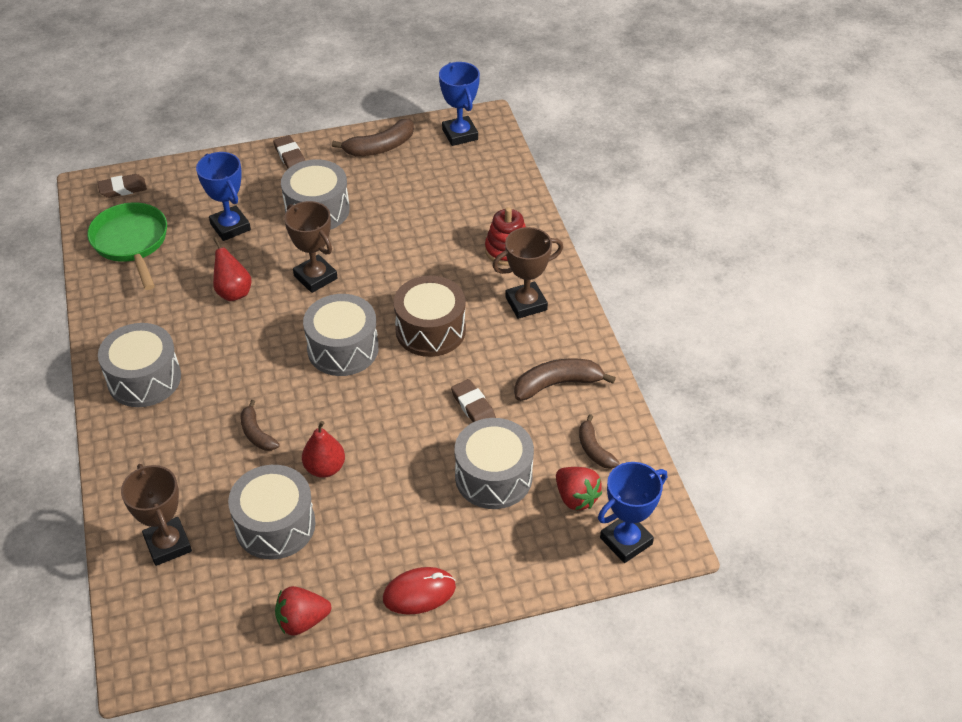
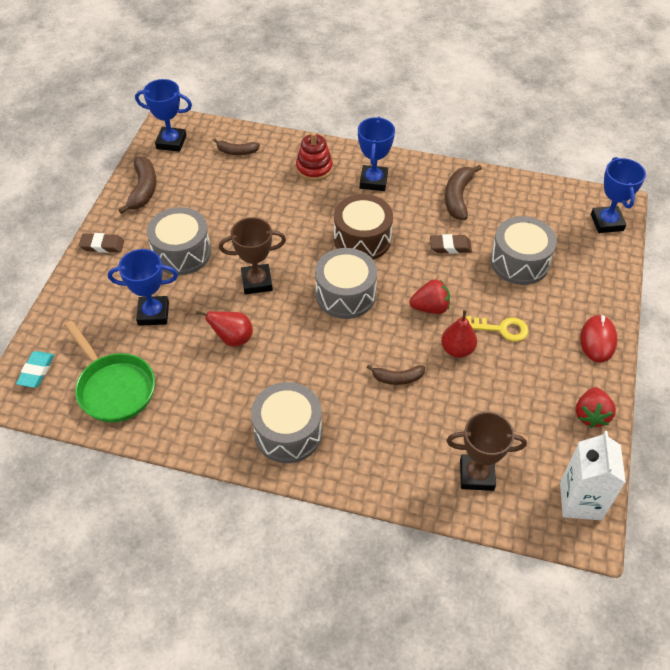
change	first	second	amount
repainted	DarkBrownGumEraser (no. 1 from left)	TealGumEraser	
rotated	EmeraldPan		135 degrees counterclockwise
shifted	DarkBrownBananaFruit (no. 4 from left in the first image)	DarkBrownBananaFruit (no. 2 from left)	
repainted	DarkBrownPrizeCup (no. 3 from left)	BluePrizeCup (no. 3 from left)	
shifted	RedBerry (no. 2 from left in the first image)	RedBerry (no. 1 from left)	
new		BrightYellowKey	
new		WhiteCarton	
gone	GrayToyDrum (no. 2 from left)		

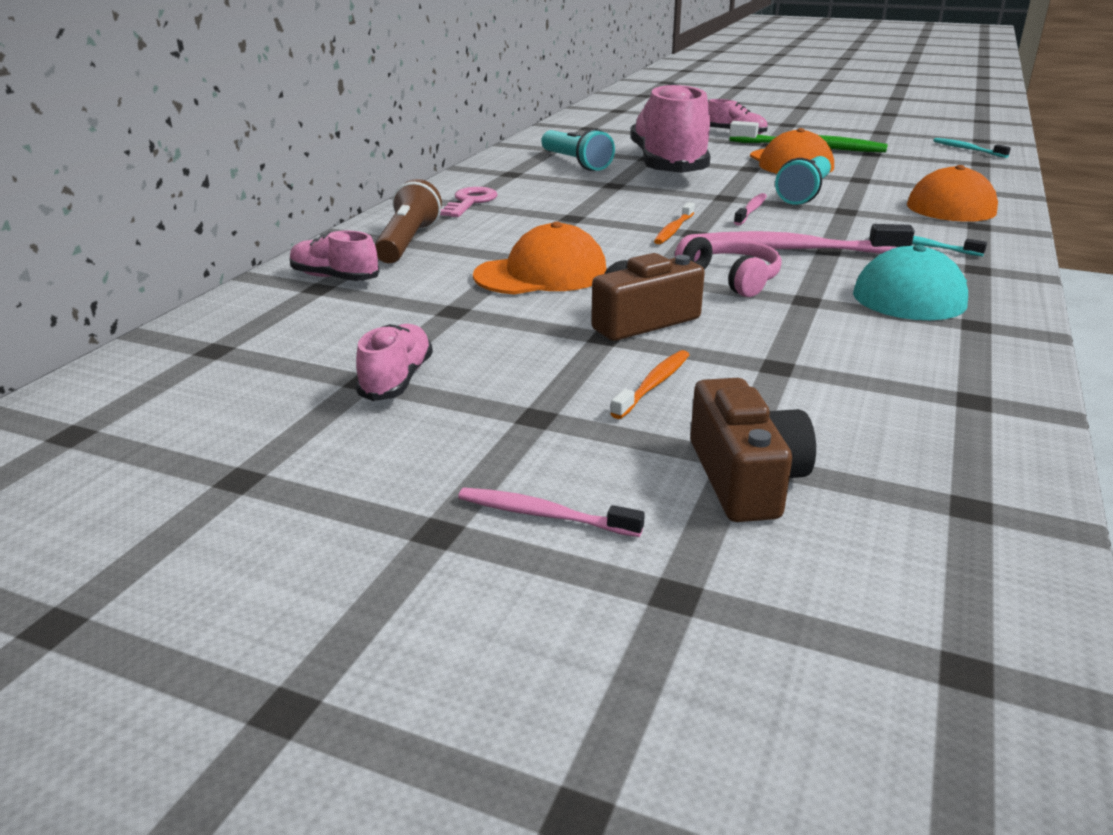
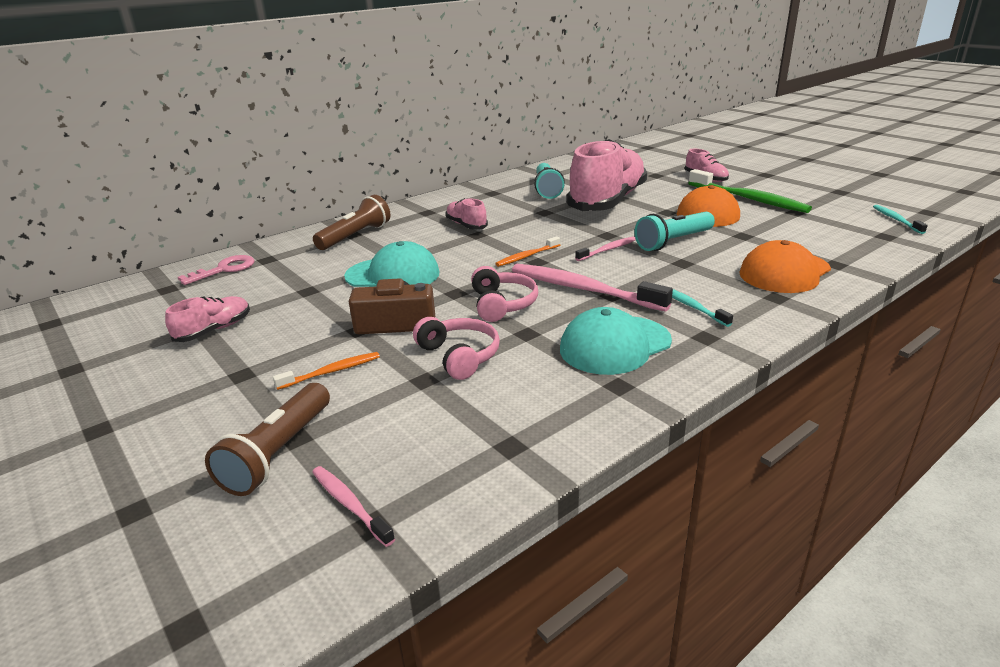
change	first	second	amount
shifted	RosyKey		
swapped	DarkBrownCompactCamera (no. 2 from left)	DarkBrownTorch (no. 1 from left)	
shifted	RosyToothBrush (no. 1 from left)		
repainted	OrangeColouredPeakedCap (no. 1 from left)	TealPeakedCap (no. 1 from left)	
new		RosyHeadset (no. 1 from left)	
shifted	RosySneaker (no. 1 from left in the first image)	RosySneaker (no. 2 from left)	

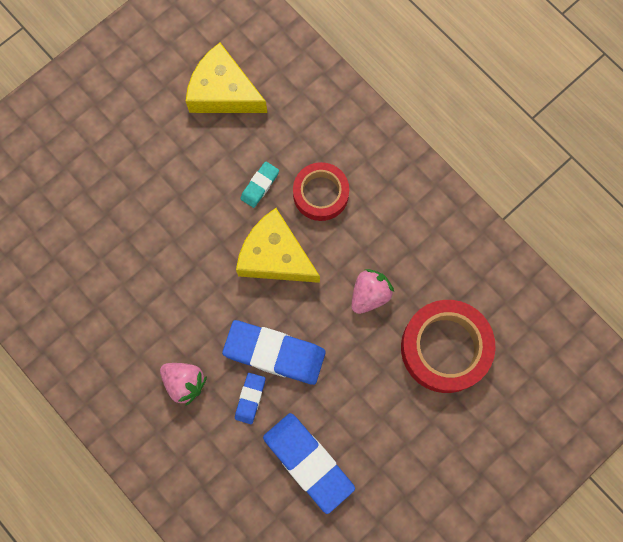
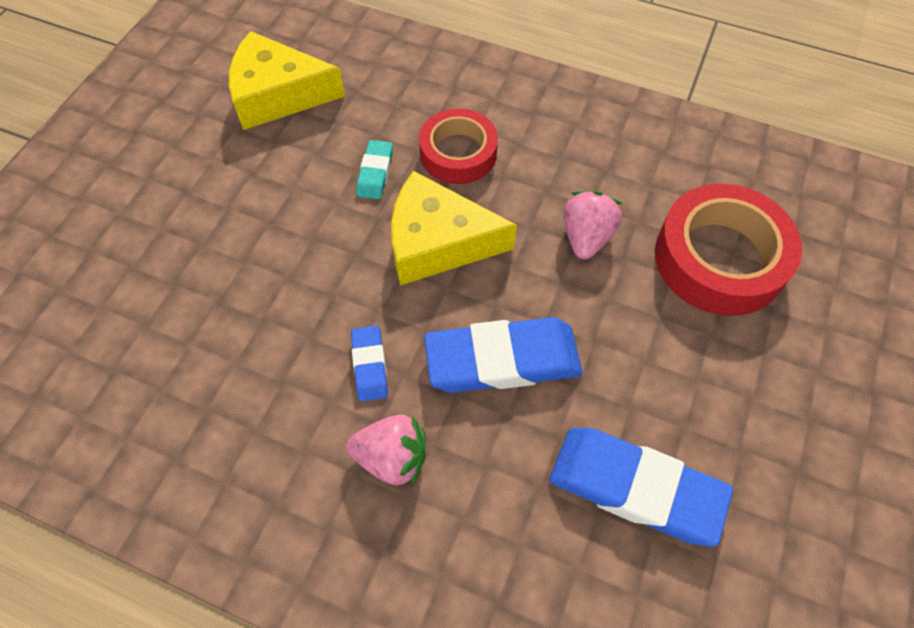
change	first	second	amount
shifted	BlueGumEraser (no. 1 from left)		

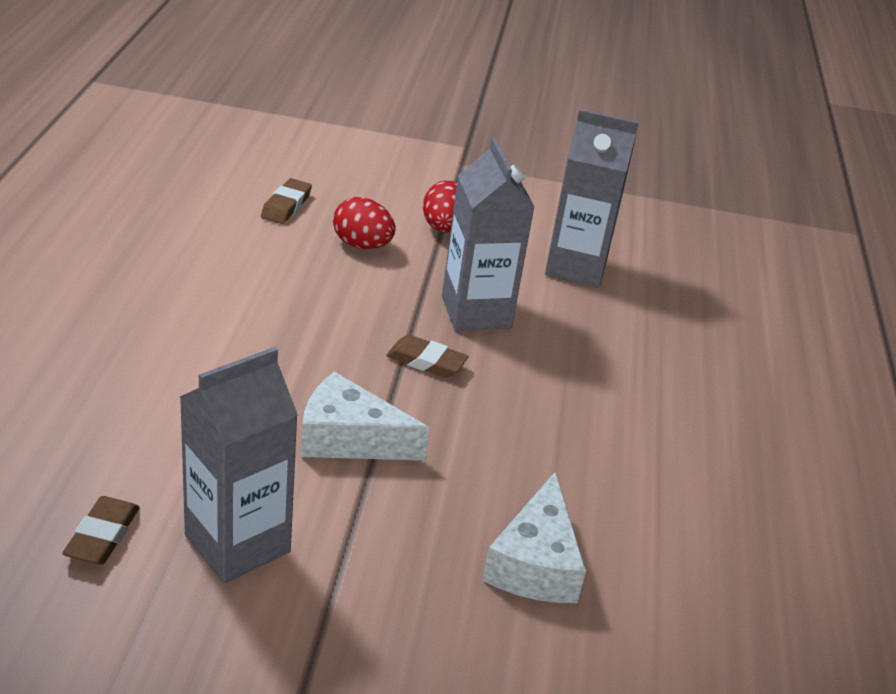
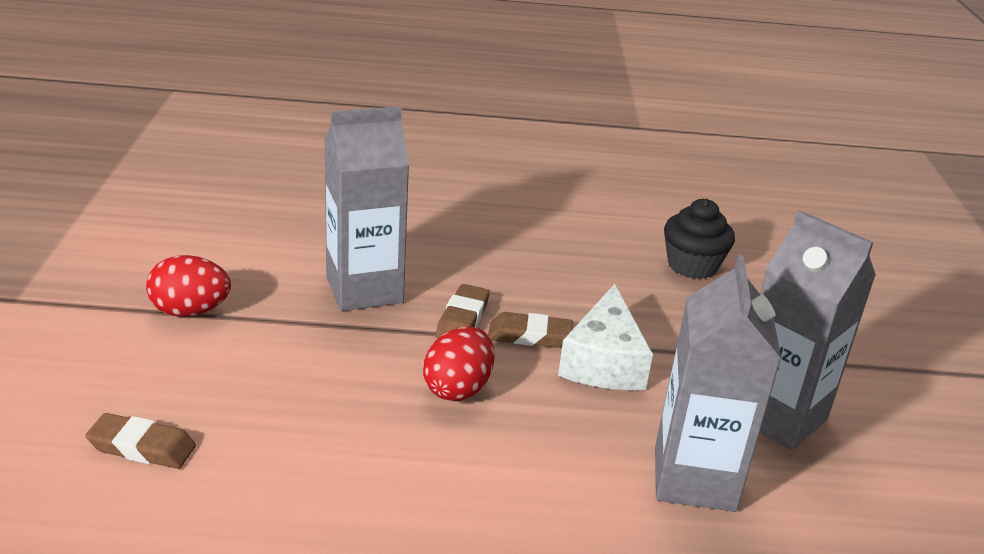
change	first	second	amount
shifted	RedEggShape (no. 1 from left in the first image)	RedEggShape (no. 2 from left)	
shifted	DarkBrownGumEraser (no. 1 from left in the first image)	DarkBrownGumEraser (no. 3 from left)	
shifted	GrayCarton (no. 3 from left in the first image)	GrayCarton (no. 2 from left)	
swapped	WhitePieceOfCheese (no. 2 from left)	JetBlackCupcake	

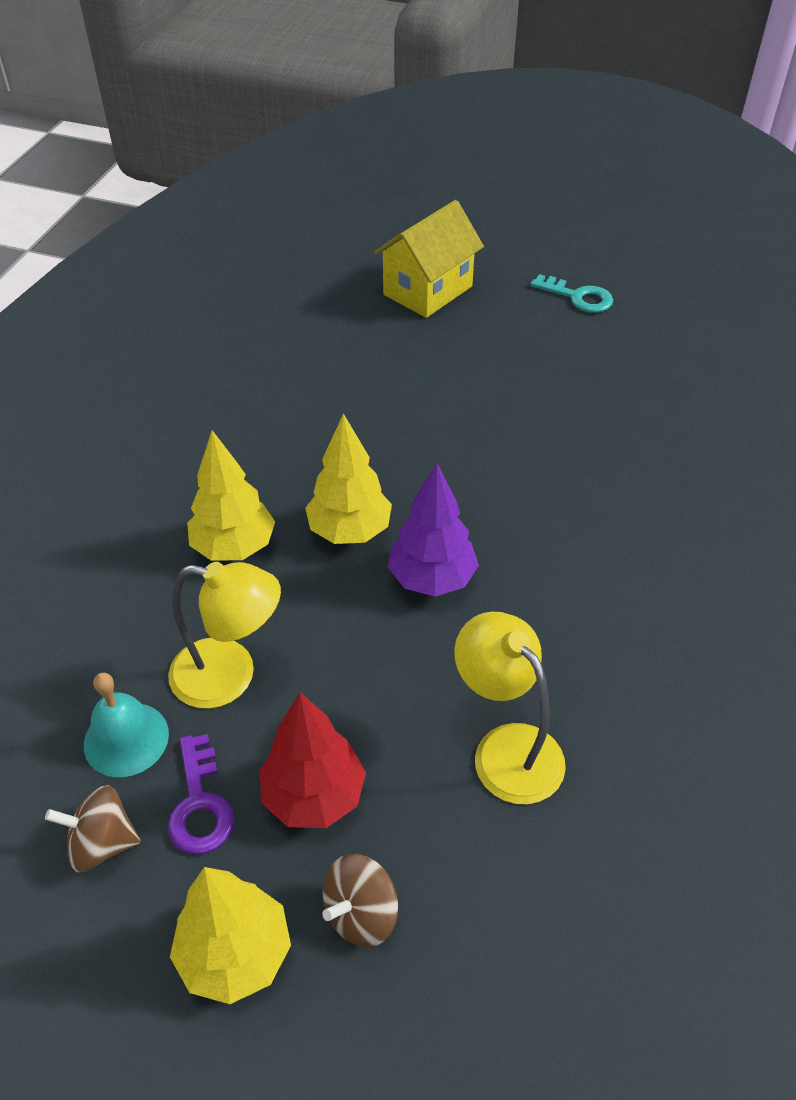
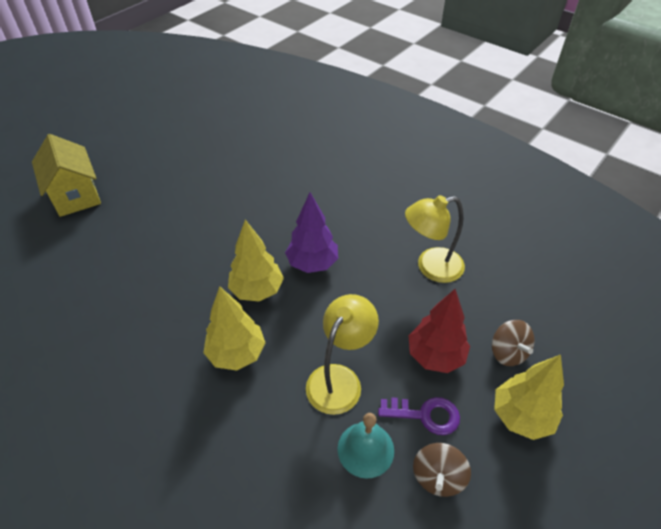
change	first	second	amount
gone	TealKey		

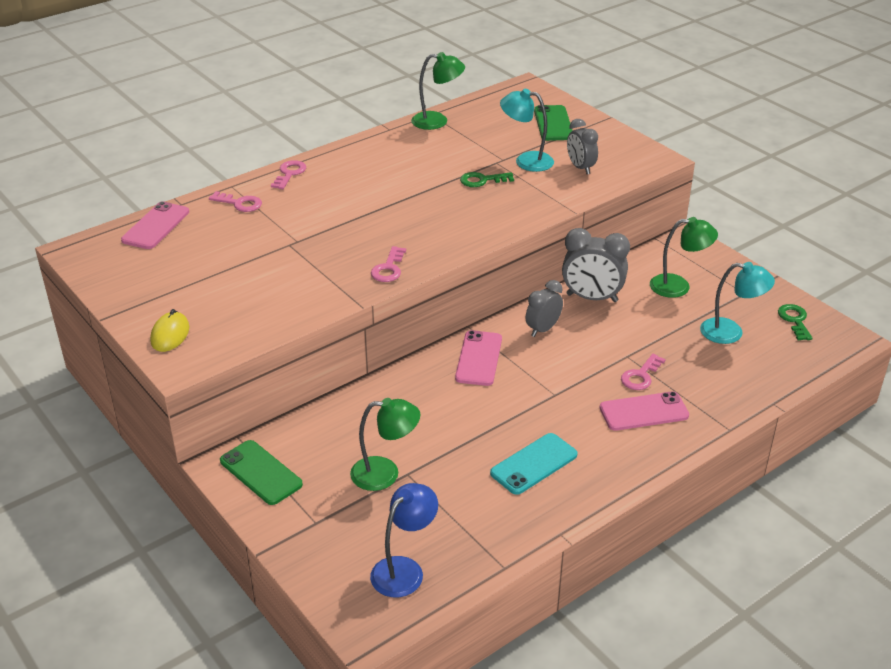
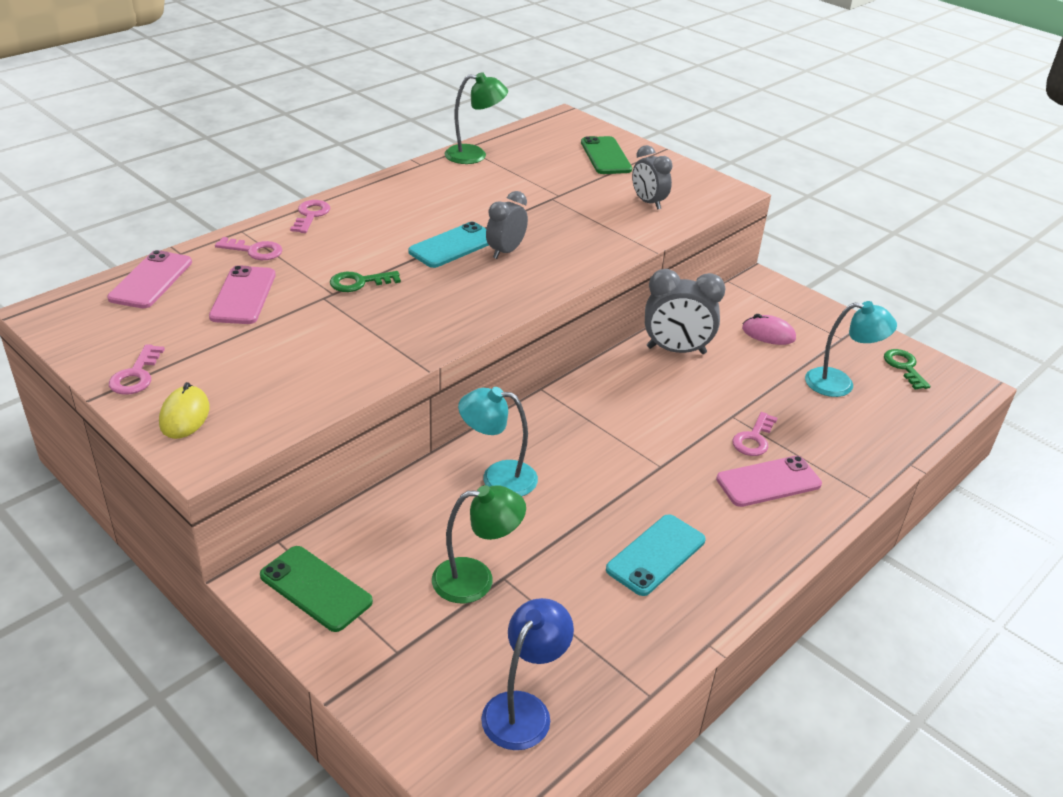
change	first	second	amount
shifted	RosyKey (no. 3 from left in the first image)	RosyKey (no. 1 from left)	
shifted	RosySmartphone (no. 2 from left)		
shifted	EmeraldKey (no. 1 from left)		
new		TealSmartphone (no. 1 from left)	
shifted	TealLamp (no. 1 from left)		
shifted	GrayAlarmClock (no. 1 from left)		
swapped	EmeraldLamp (no. 3 from left)	RosyComputerMouse	

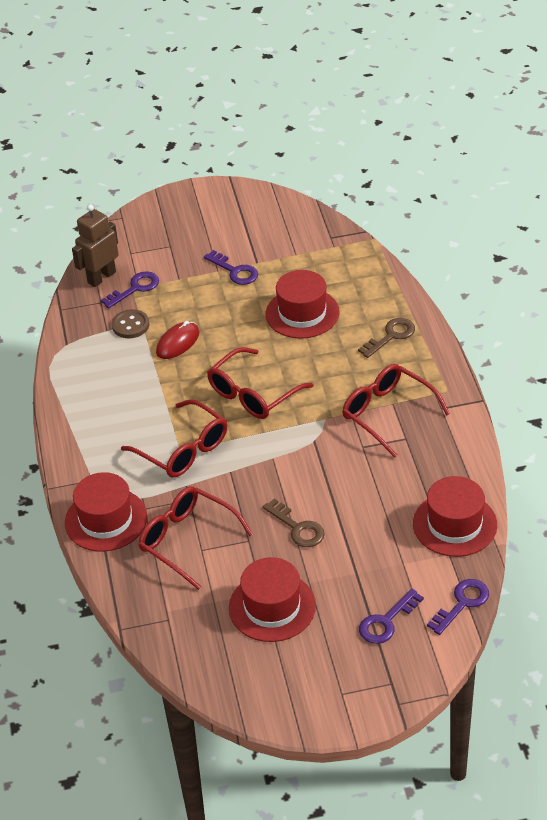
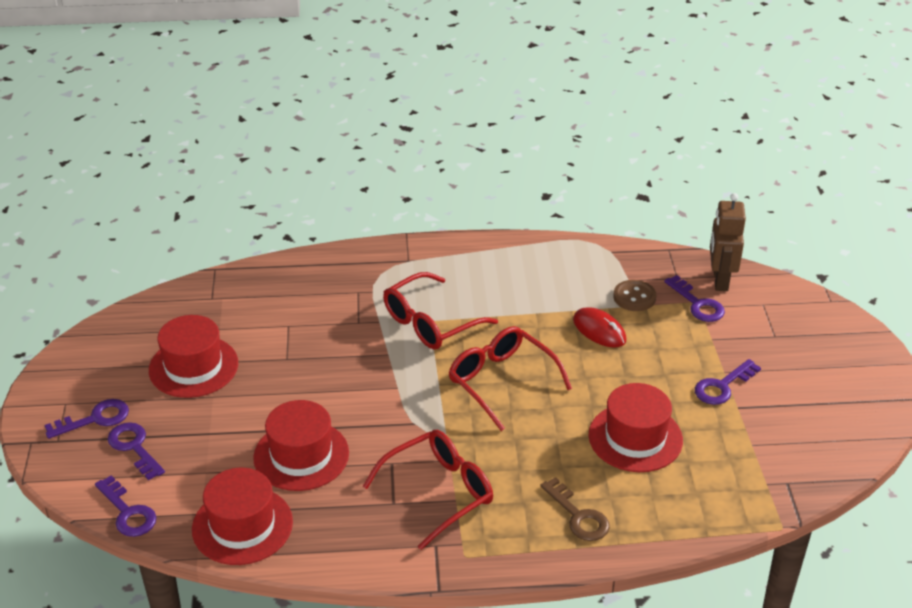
change	first	second	amount
new		PurpleKey (no. 1 from left)	
shifted	RedTallHat (no. 1 from left in the first image)	RedTallHat (no. 3 from left)	
rotated	DarkBrownRobotFigure		135 degrees counterclockwise
gone	RedGlasses (no. 2 from left)		
gone	DarkBrownKey (no. 1 from left)		

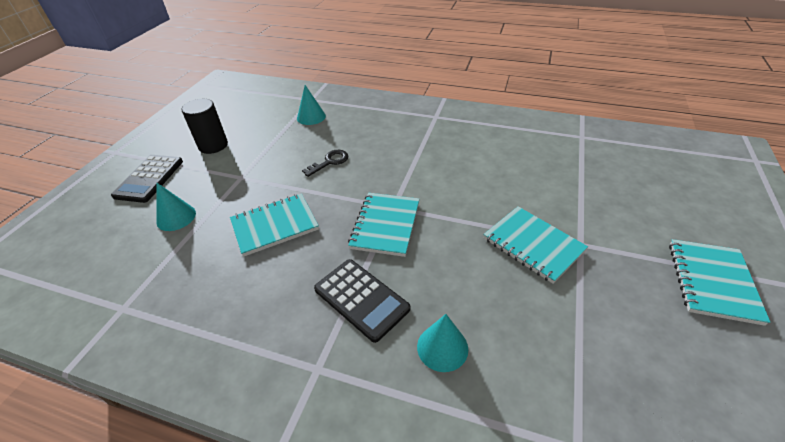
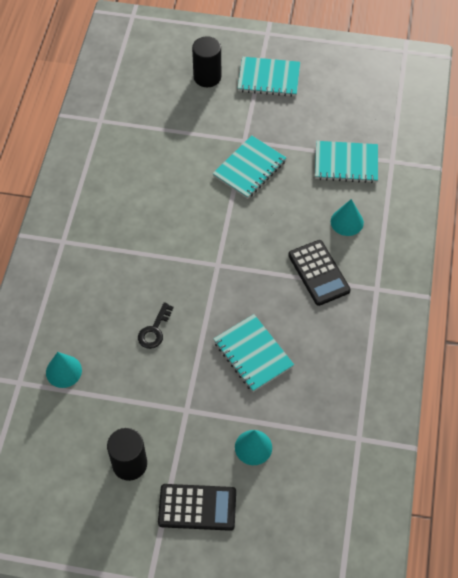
change	first	second	amount
rotated	JetBlackKey		105 degrees counterclockwise
new		JetBlackCylinderShape (no. 2 from left)	
rotated	JetBlackAddingMachine (no. 2 from left)		120 degrees clockwise
shifted	TealNotebook (no. 2 from left in the first image)	TealNotebook (no. 4 from left)	

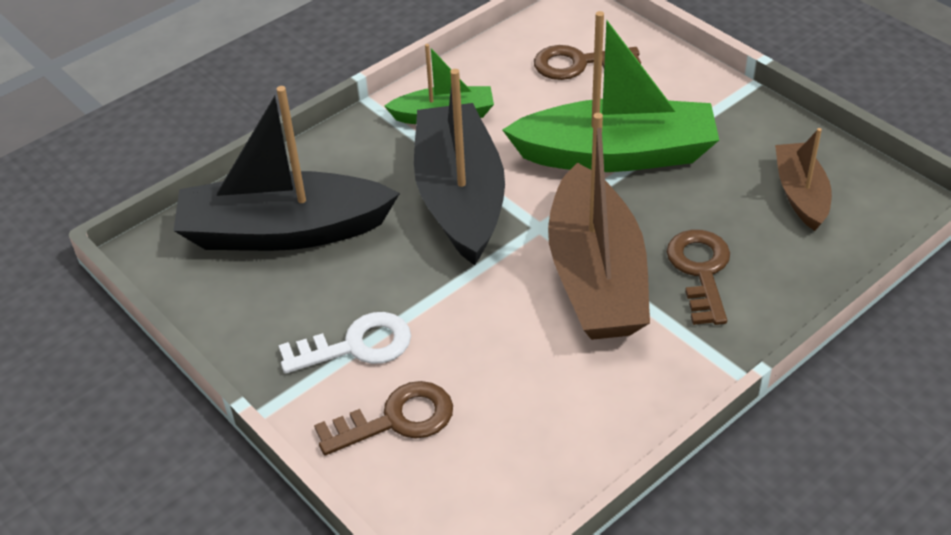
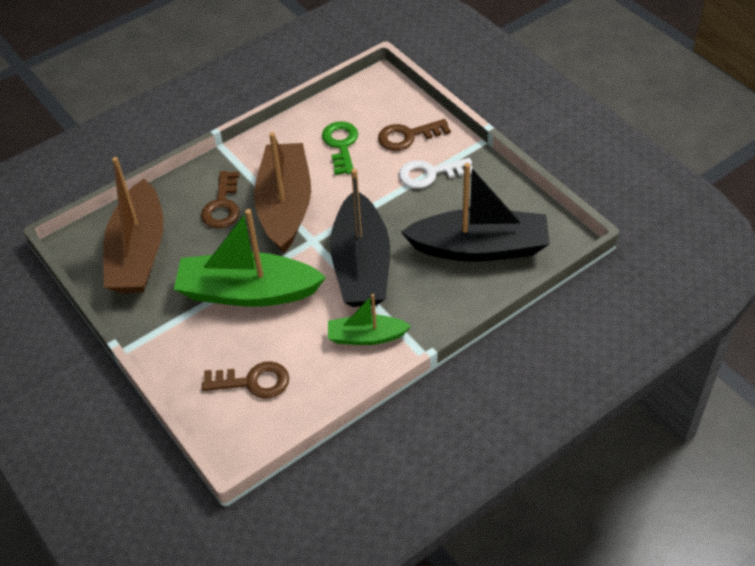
change	first	second	amount
scaled	DarkBrownBoat (no. 2 from left in the first image)	DarkBrownBoat (no. 1 from left)	x1.86
new		EmeraldKey	

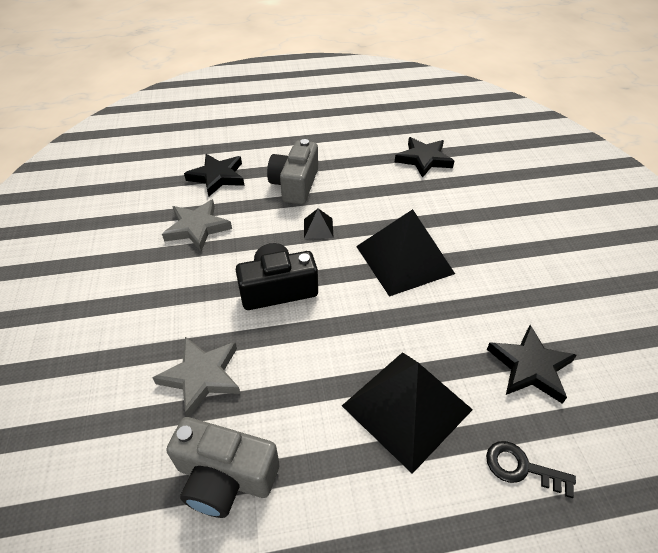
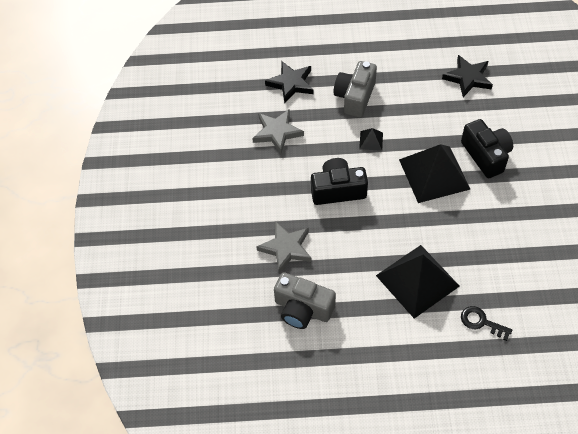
change	first	second	amount
new		JetBlackCompactCamera (no. 2 from left)	
gone	JetBlackStarShape (no. 3 from left)		

